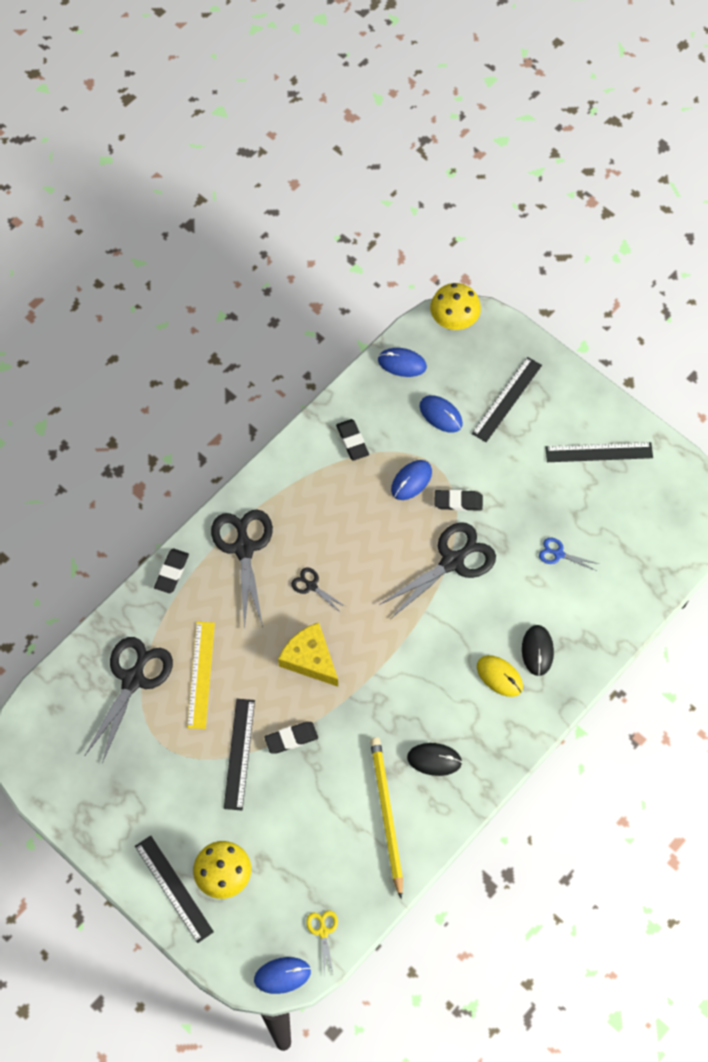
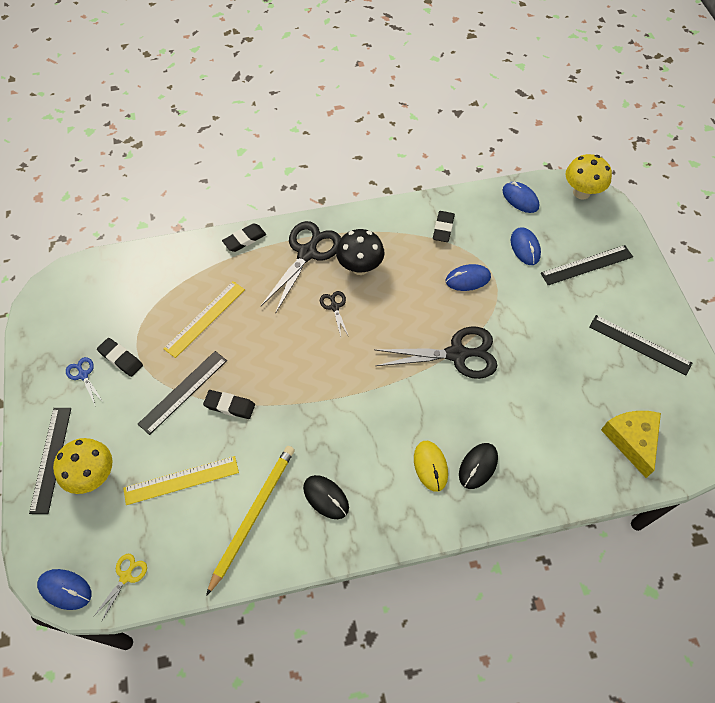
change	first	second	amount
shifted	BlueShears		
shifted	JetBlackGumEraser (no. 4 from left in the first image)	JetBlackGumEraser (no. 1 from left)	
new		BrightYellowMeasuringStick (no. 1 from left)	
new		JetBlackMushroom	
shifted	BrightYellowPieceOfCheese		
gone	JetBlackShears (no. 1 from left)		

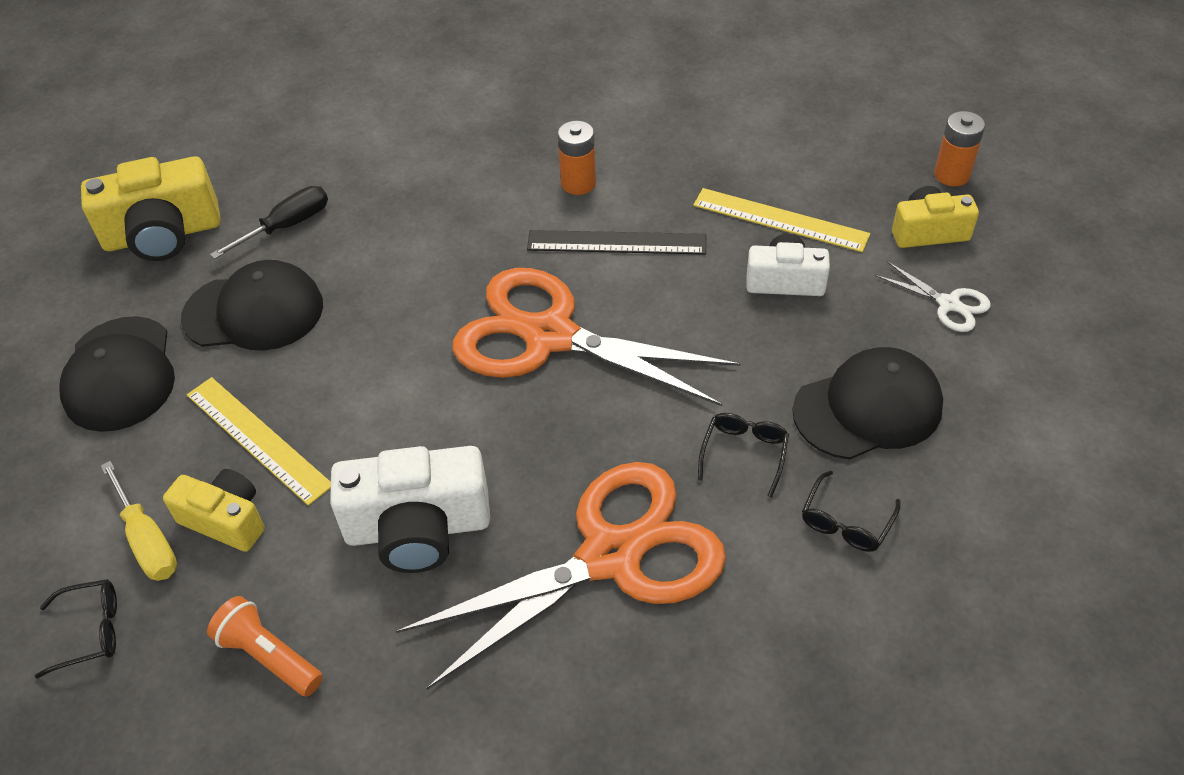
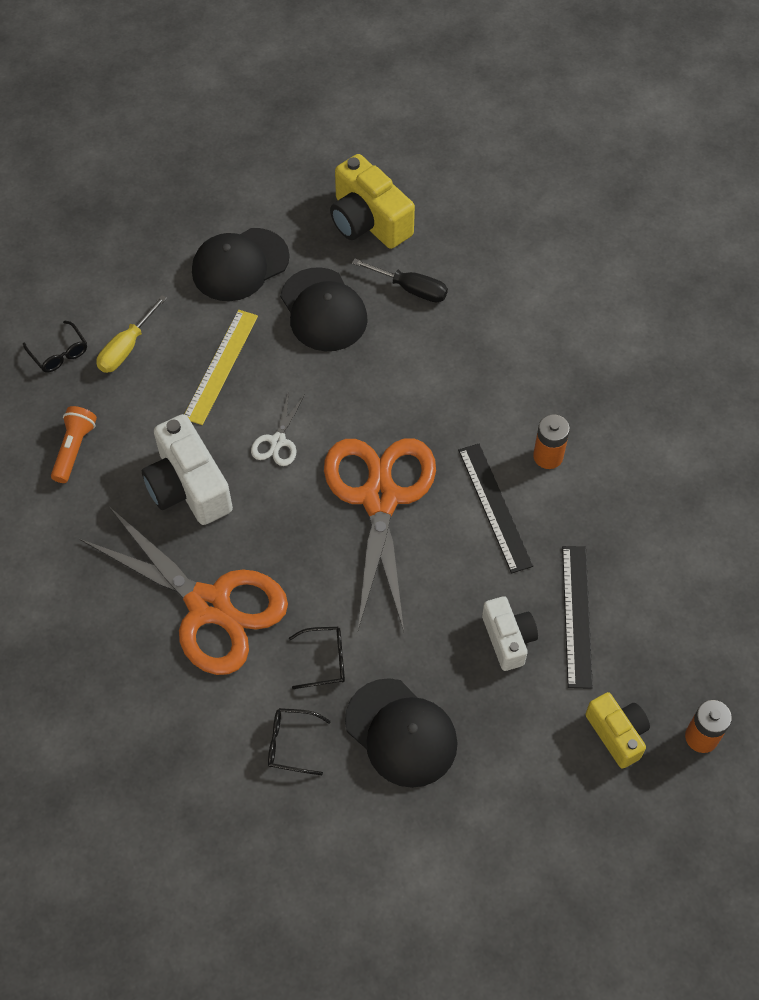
change	first	second	amount
shifted	WhiteShears		
repainted	BrightYellowMeasuringStick (no. 2 from left)	JetBlackMeasuringStick (no. 2 from left)	
gone	BrightYellowCompactCamera (no. 2 from left)		

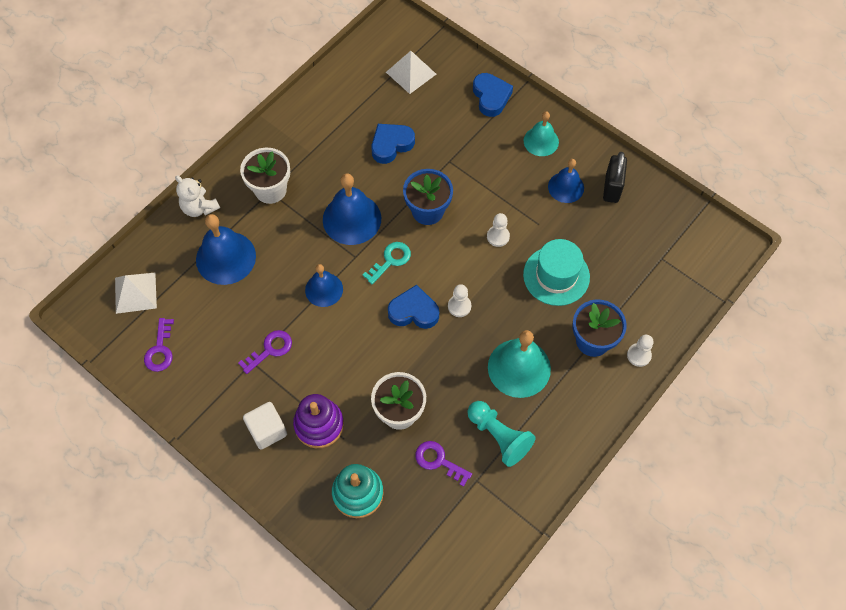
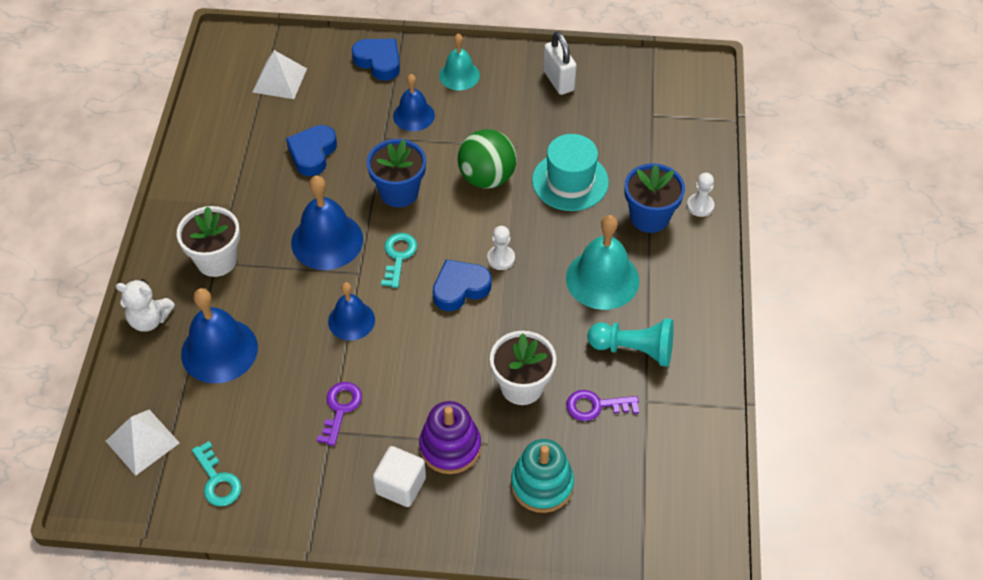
change	first	second	amount
repainted	PurpleKey (no. 1 from left)	TealKey (no. 1 from left)	
shifted	BlueSchoolBell (no. 4 from left)		
swapped	WhitePawn (no. 2 from left)	EmeraldPlayBall	
repainted	JetBlackPadlock	WhitePadlock	

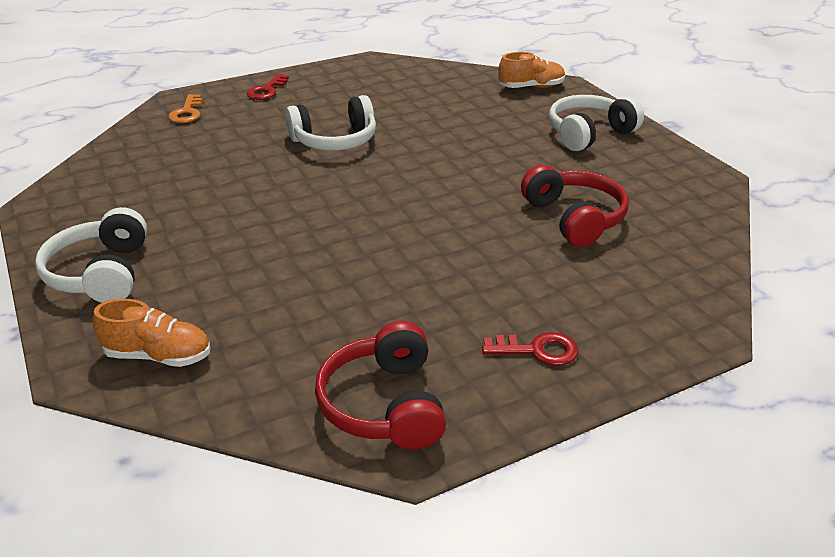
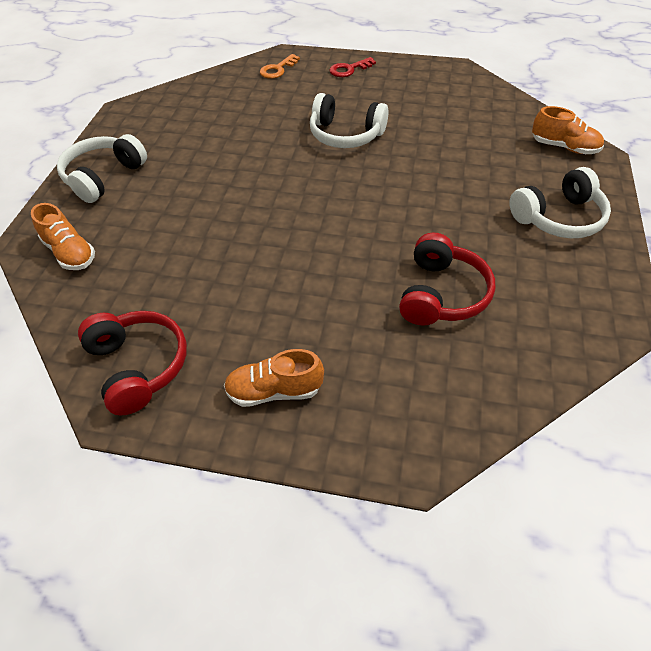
change	first	second	amount
rotated	RedHeadset (no. 1 from left)		120 degrees clockwise
swapped	RedKey (no. 2 from left)	OrangeColouredSneaker (no. 2 from left)	
rotated	WhiteHeadset (no. 3 from left)		150 degrees clockwise

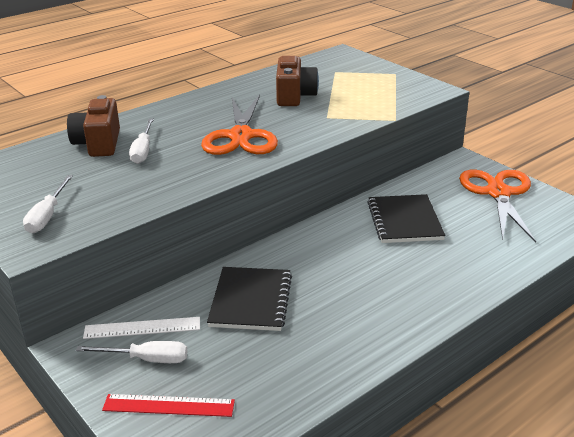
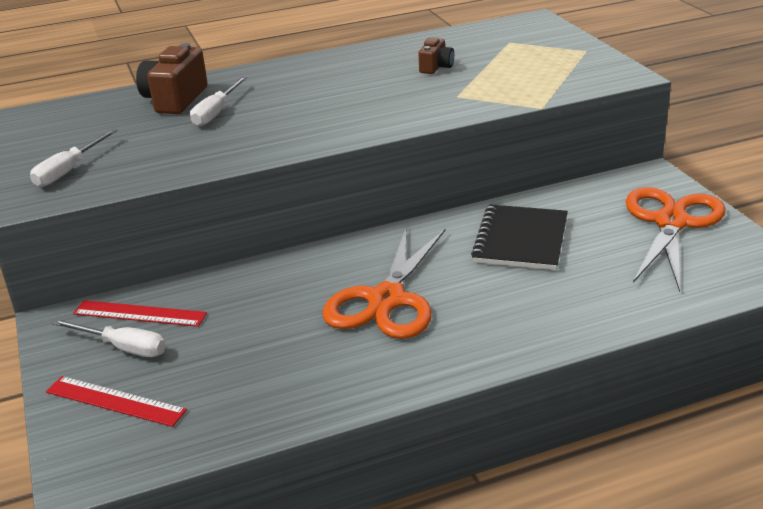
change	first	second	amount
repainted	WhiteMeasuringStick	RedMeasuringStick (no. 2 from left)	
shifted	OrangeColouredShears (no. 1 from left)		
scaled	DarkBrownCompactCamera (no. 2 from left)		x0.57
gone	JetBlackNotebook (no. 1 from left)		

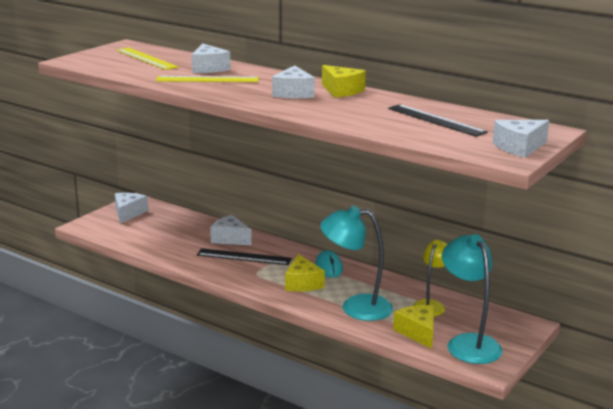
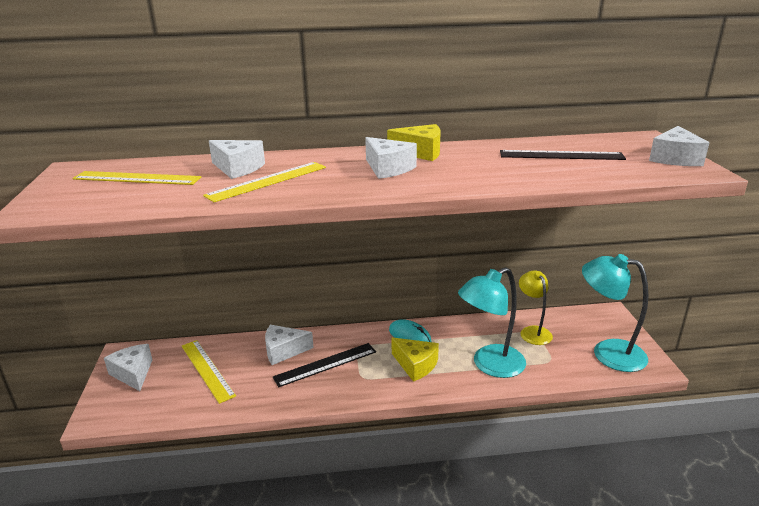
change	first	second	amount
new		BrightYellowMeasuringStick (no. 2 from left)	
gone	BrightYellowPieceOfCheese (no. 3 from left)		

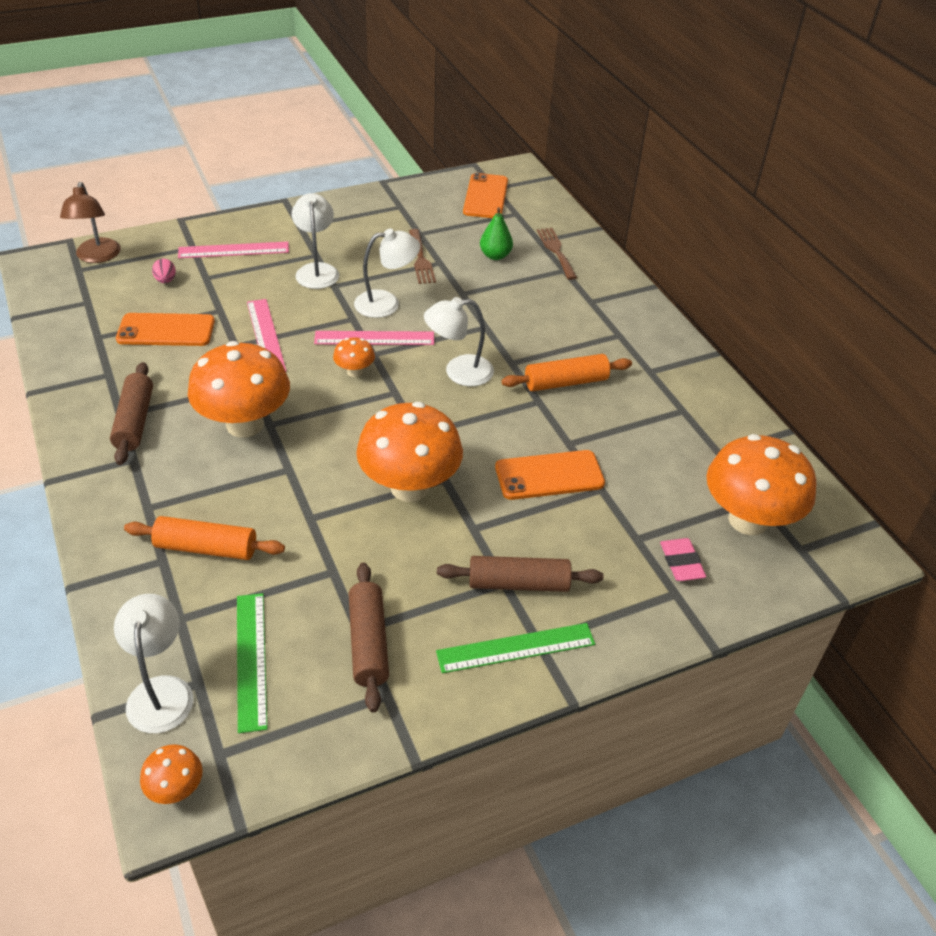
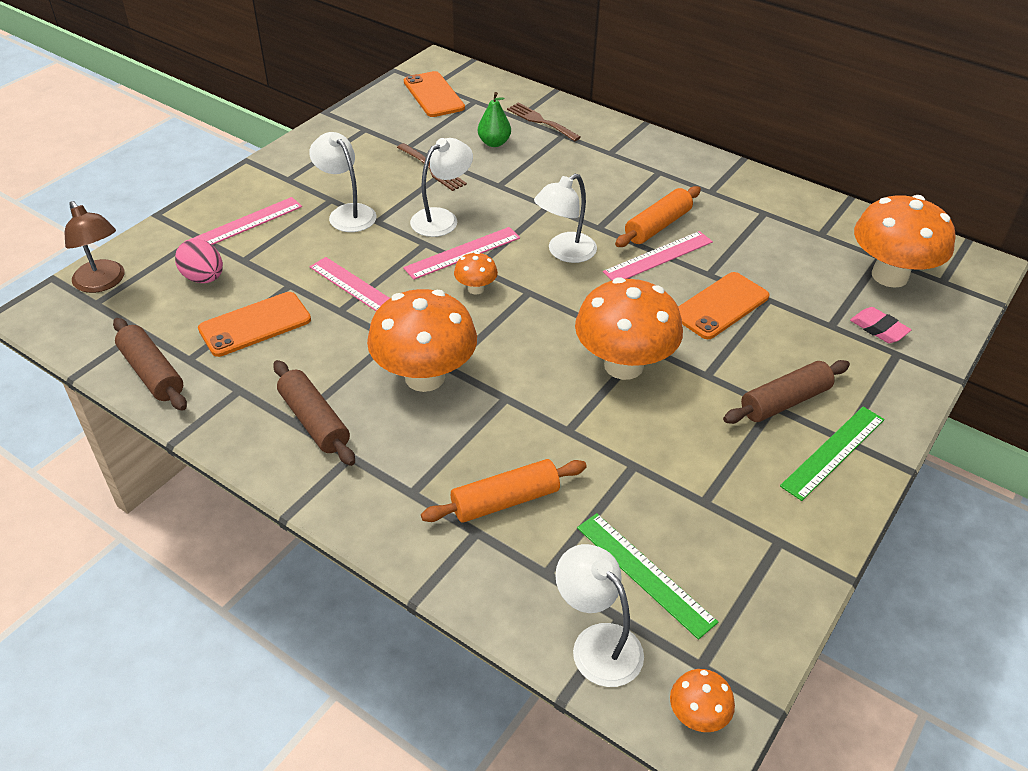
change	first	second	amount
shifted	DarkBrownDoughRoller (no. 2 from left in the first image)	DarkBrownDoughRoller (no. 1 from left)	
scaled	RosyEggShape		x1.62
new		RosyMeasuringStick (no. 4 from left)	

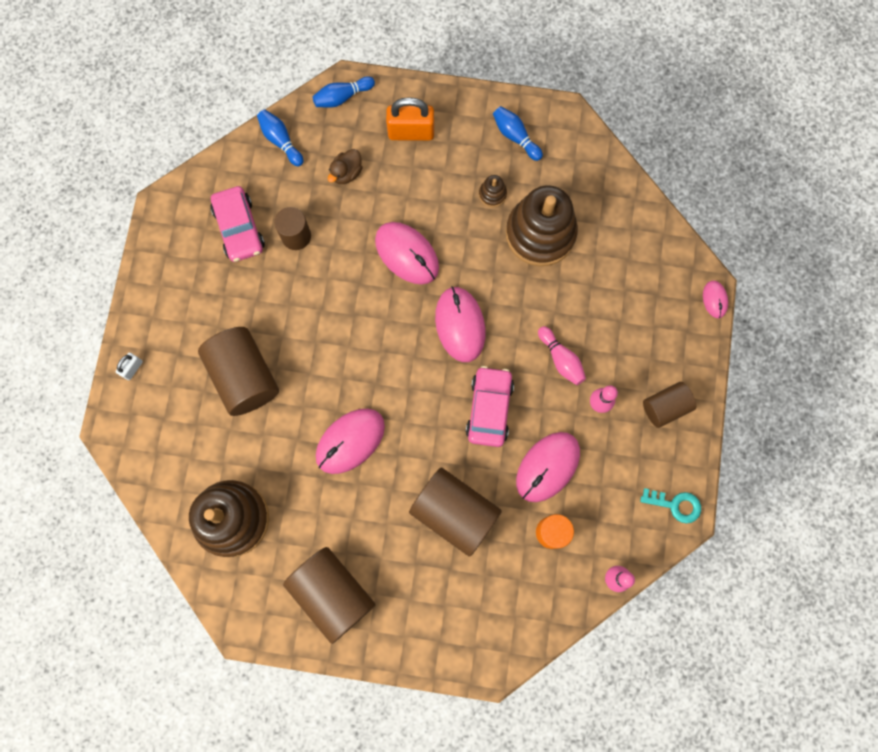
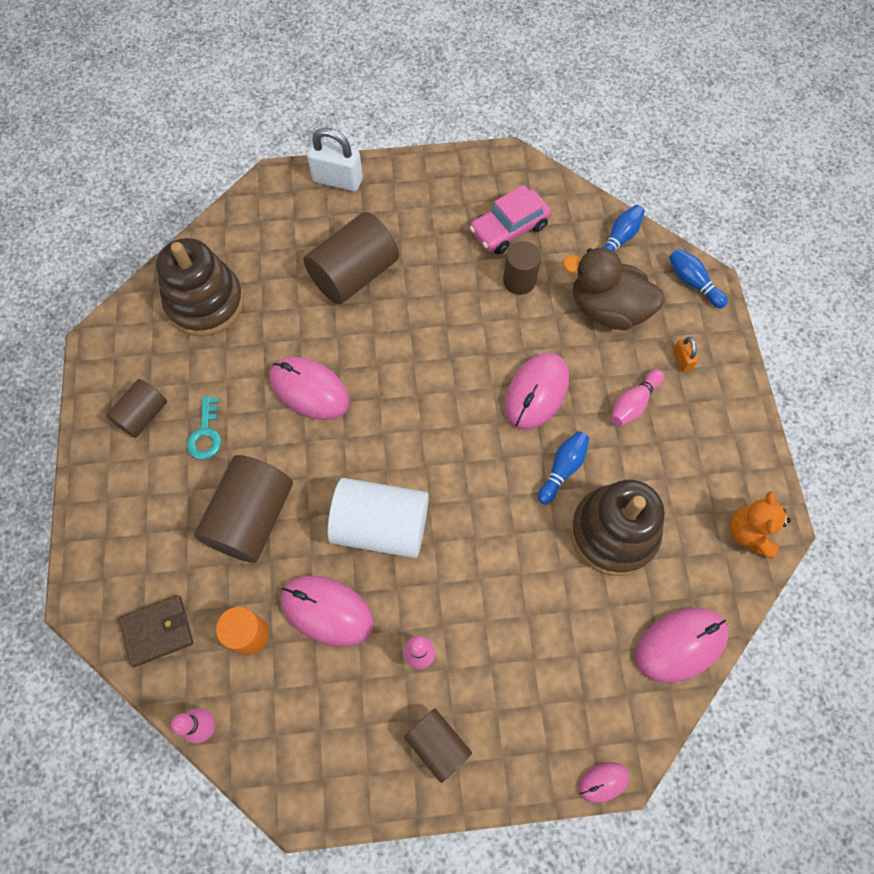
change	first	second	amount
scaled	DarkBrownCylinderShape (no. 3 from left in the first image)	DarkBrownCylinderShape (no. 1 from left)	x0.58
new		DarkBrownCardWallet	
shifted	TealKey		
scaled	WhitePadlock		x1.99
swapped	RosyToyCar (no. 2 from left)	WhiteCylinderShape	
shifted	BlueTenpin (no. 3 from left in the first image)	BlueTenpin (no. 1 from left)	
scaled	DarkBrownRubberDuck		x2.03
shifted	RosyTenpin (no. 1 from left in the first image)	RosyTenpin (no. 3 from left)	
shifted	RosyComputerMouse (no. 3 from left in the first image)	RosyComputerMouse (no. 5 from left)	
scaled	OrangeColouredPadlock		x0.50
new		OrangeColouredTeddy	
gone	DarkBrownStackingRings (no. 2 from left)		

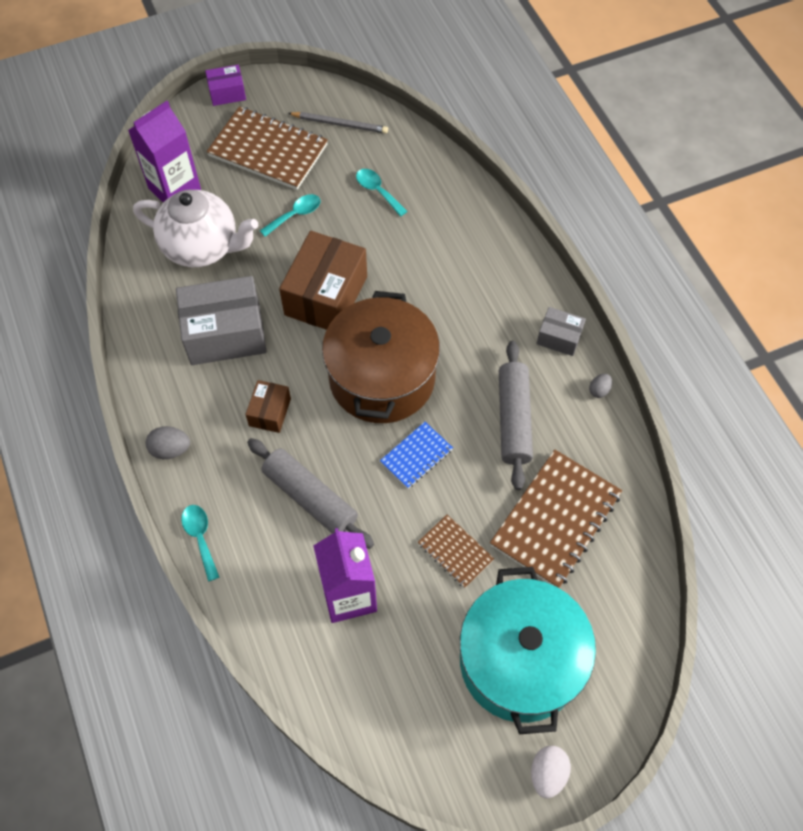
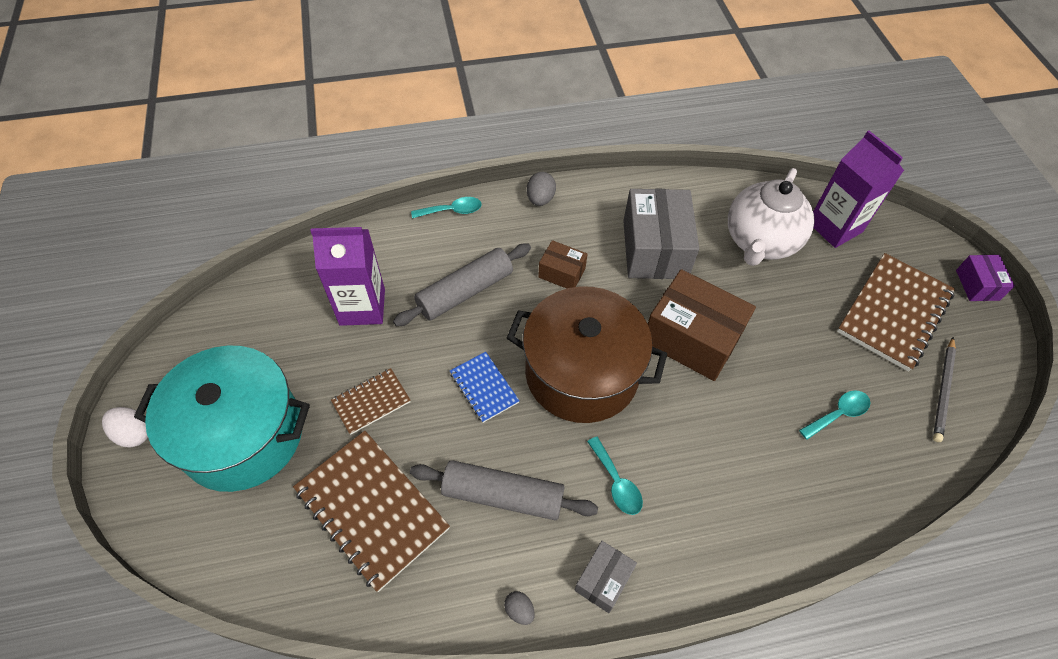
change	first	second	amount
shifted	TealSpoon (no. 2 from left)		

